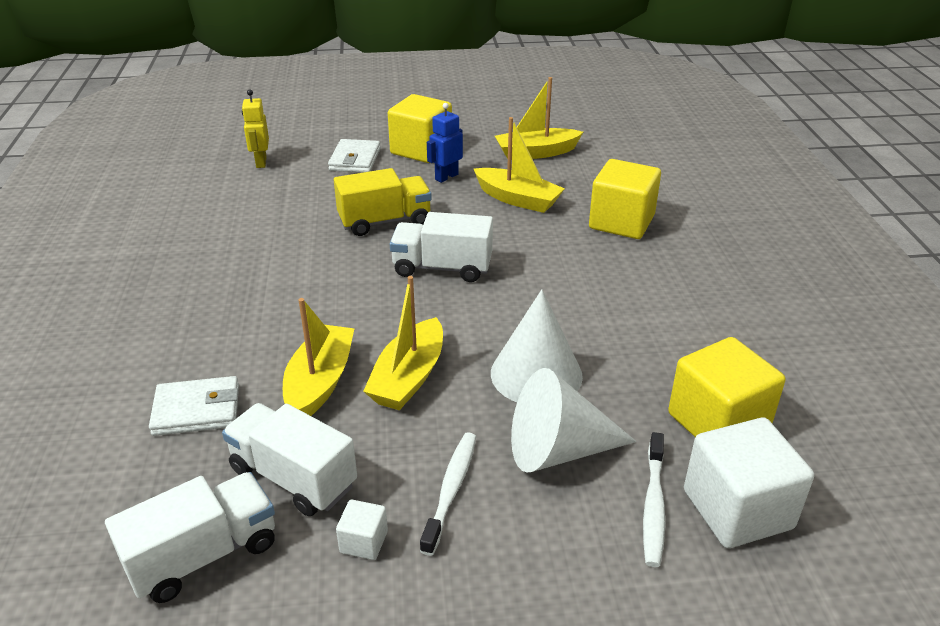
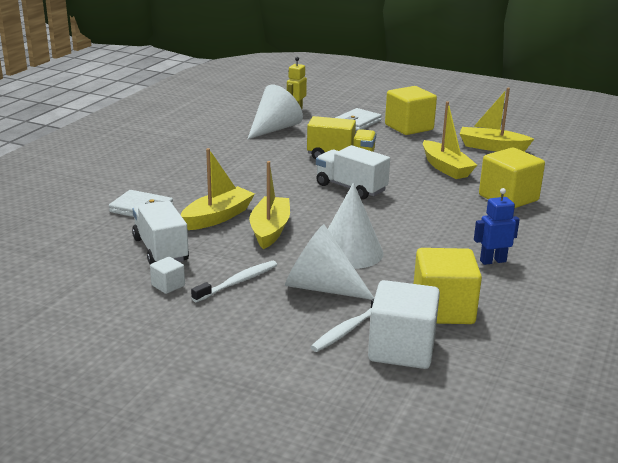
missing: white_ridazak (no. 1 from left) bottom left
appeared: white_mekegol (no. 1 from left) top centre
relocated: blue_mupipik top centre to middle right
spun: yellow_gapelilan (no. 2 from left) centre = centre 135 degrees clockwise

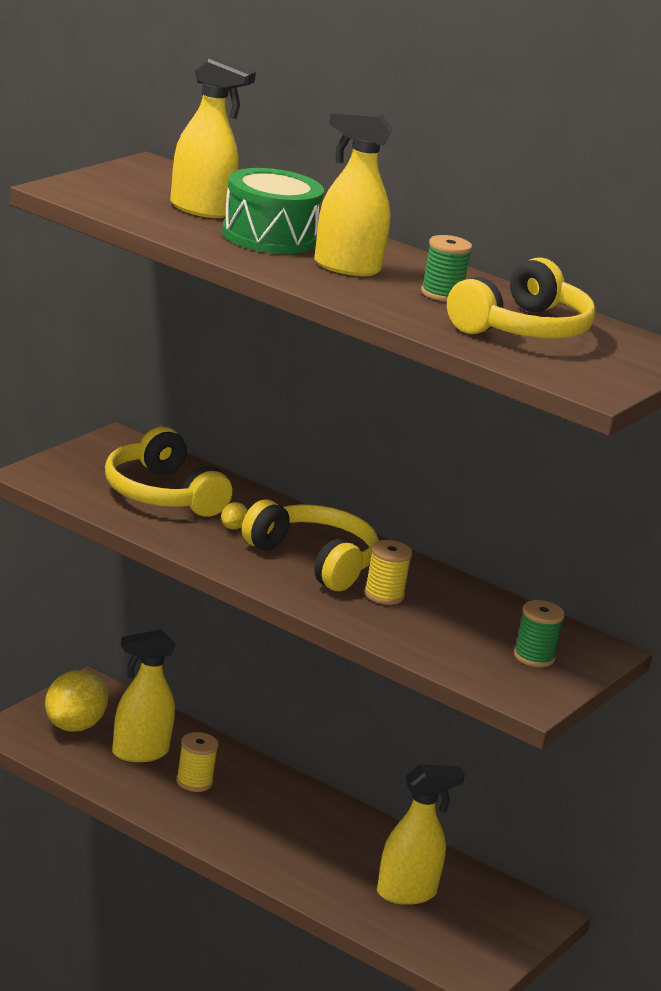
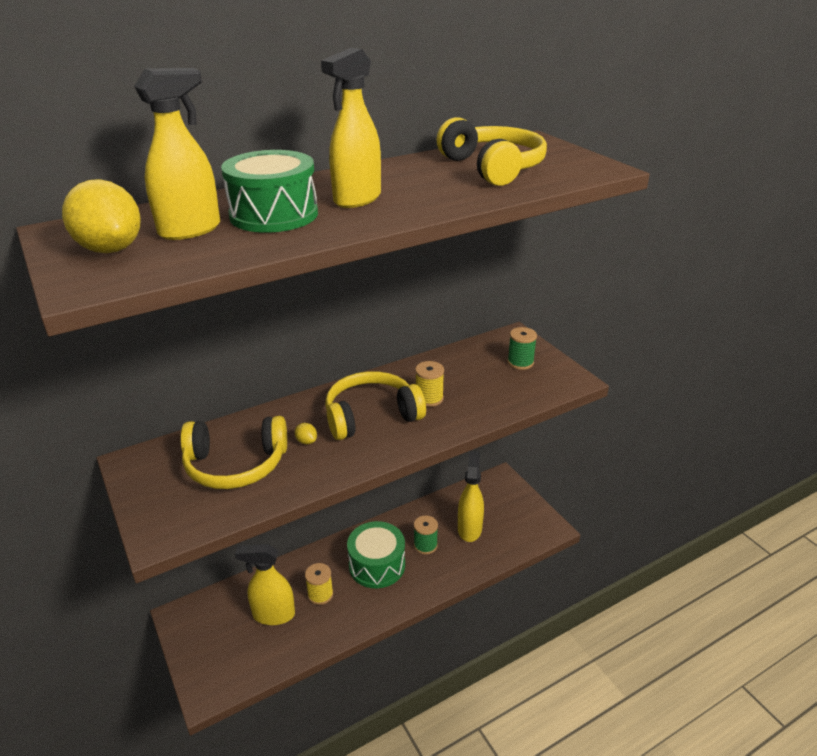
appeared: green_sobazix (no. 2 from left) bottom centre
relocated: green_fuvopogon (no. 1 from left) top right to bottom centre; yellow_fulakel (no. 1 from left) bottom left to top left
spun: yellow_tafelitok (no. 1 from left in the first image) bottom left = bottom left 90 degrees clockwise

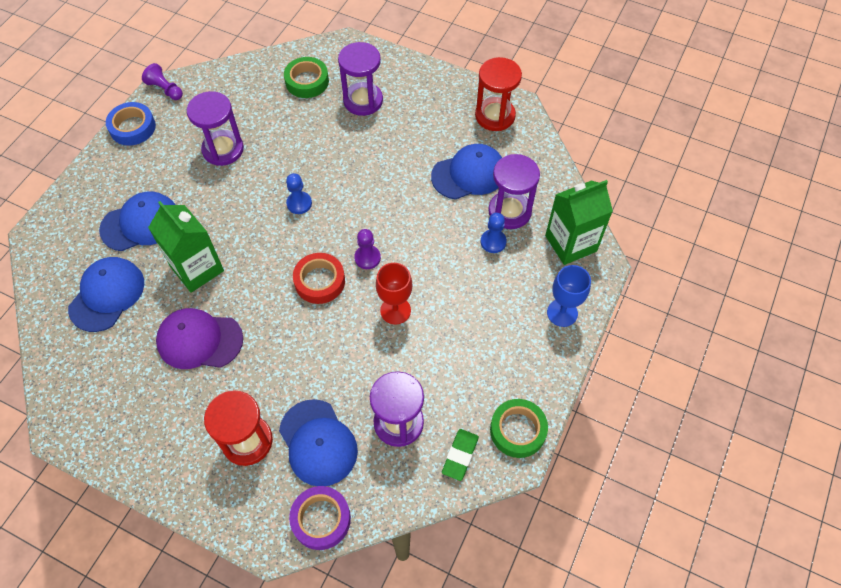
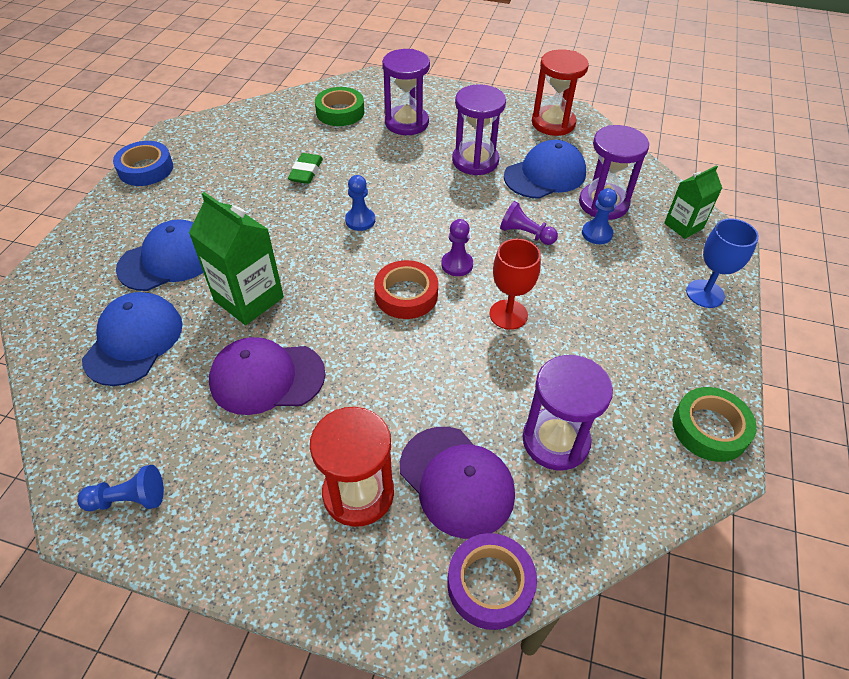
appeared: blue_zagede (no. 1 from left) bottom left
relocated: purple_zagede (no. 1 from left in the first image) top left to purple_zagede (no. 2 from left) top centre; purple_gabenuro (no. 1 from left in the first image) top left to purple_gabenuro (no. 2 from left) top centre; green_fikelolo bottom centre to top centre
colour: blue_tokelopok (no. 3 from left) bottom centre to purple_tokelopok (no. 2 from left) bottom centre
size: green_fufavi (no. 2 from left) middle right = top right x0.62

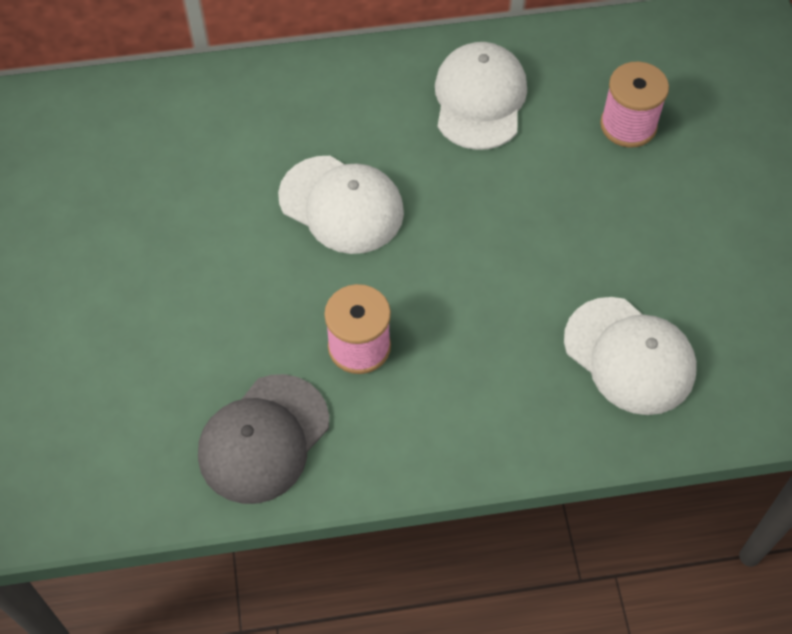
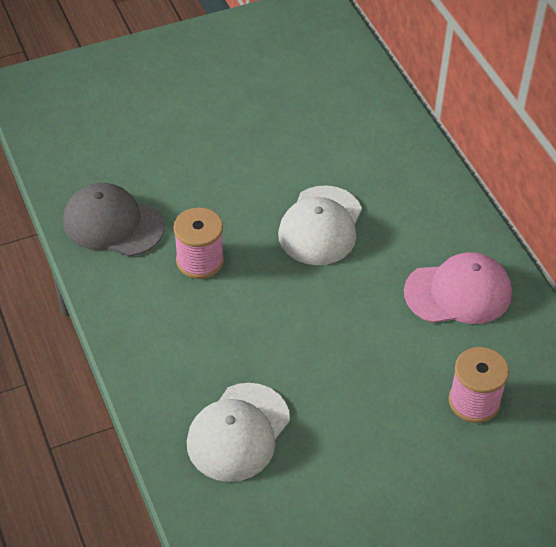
colour: white_tokelopok (no. 2 from left) top centre to pink_tokelopok middle right

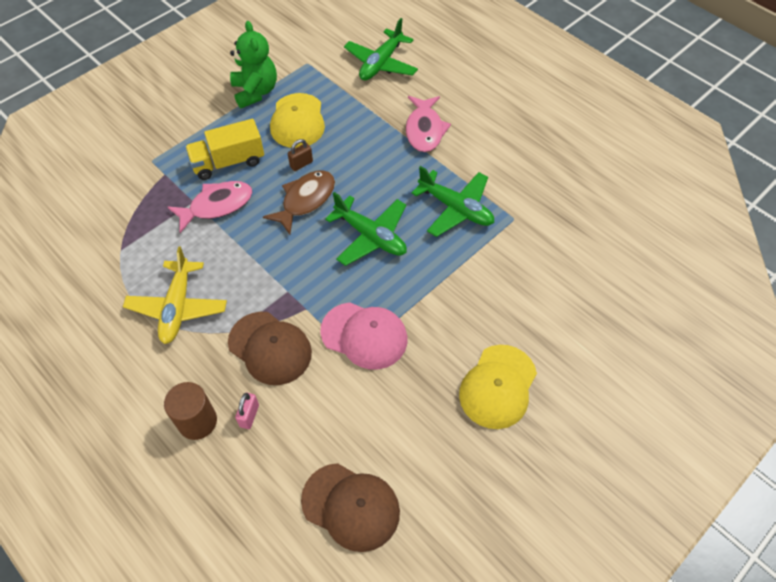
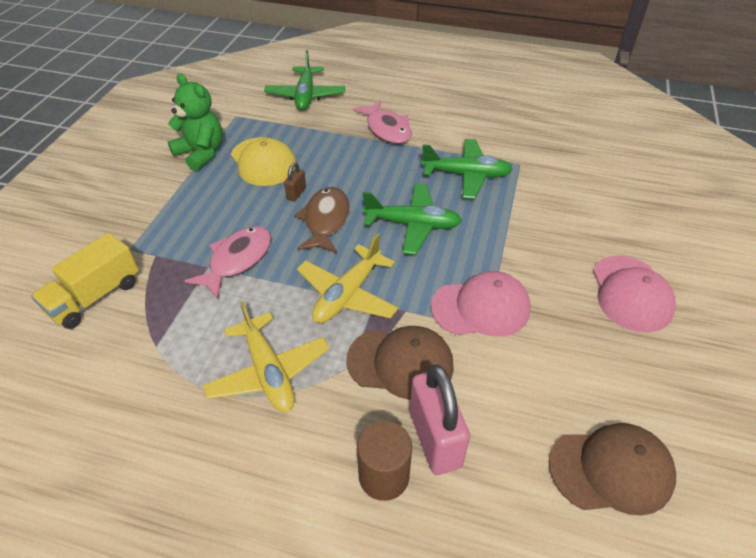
appeared: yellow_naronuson (no. 2 from left) centre
relocated: yellow_ridazak top left to middle left
colour: yellow_tokelopok (no. 2 from left) centre to pink_tokelopok (no. 2 from left) middle right
size: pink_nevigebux bottom left = bottom centre x2.14

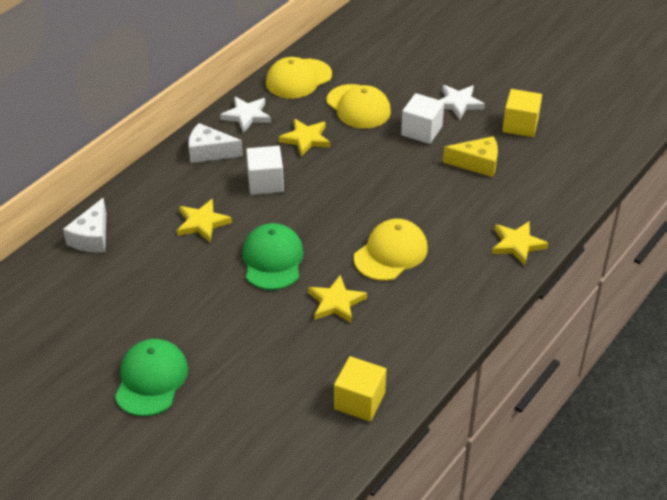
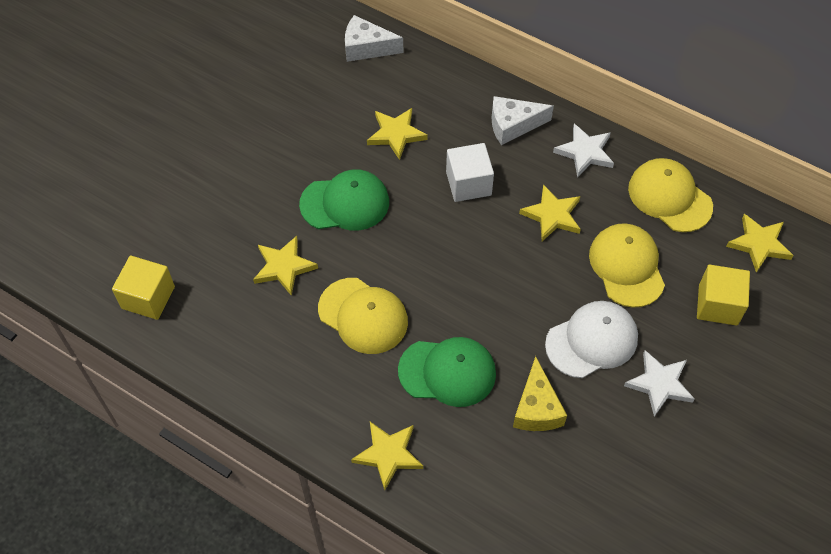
appeared: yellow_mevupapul (no. 5 from left) middle right
relocated: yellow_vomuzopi (no. 2 from left) top right to middle right; green_tokelopok (no. 1 from left in the first image) bottom left to green_tokelopok (no. 2 from left) bottom centre
exchanged: white_vomuzopi (no. 2 from left) top centre to white_tokelopok middle right
spun: yellow_tokelopok (no. 2 from left) top centre = middle right 120 degrees clockwise; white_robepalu (no. 2 from left) top left = top centre 105 degrees counterclockwise

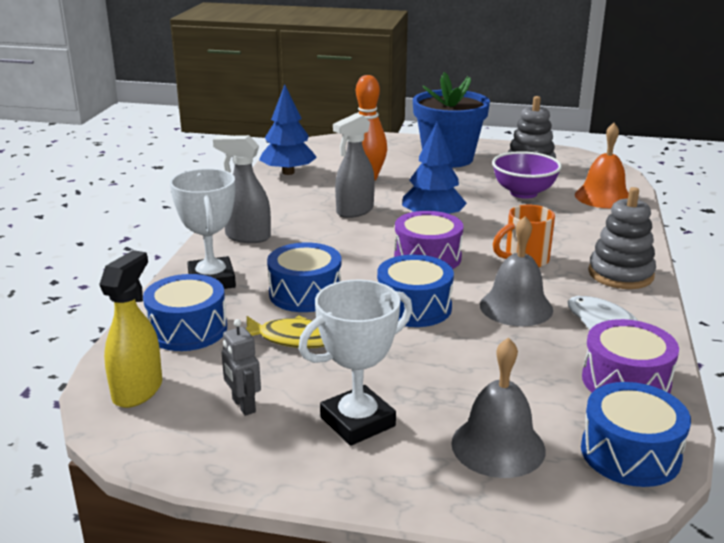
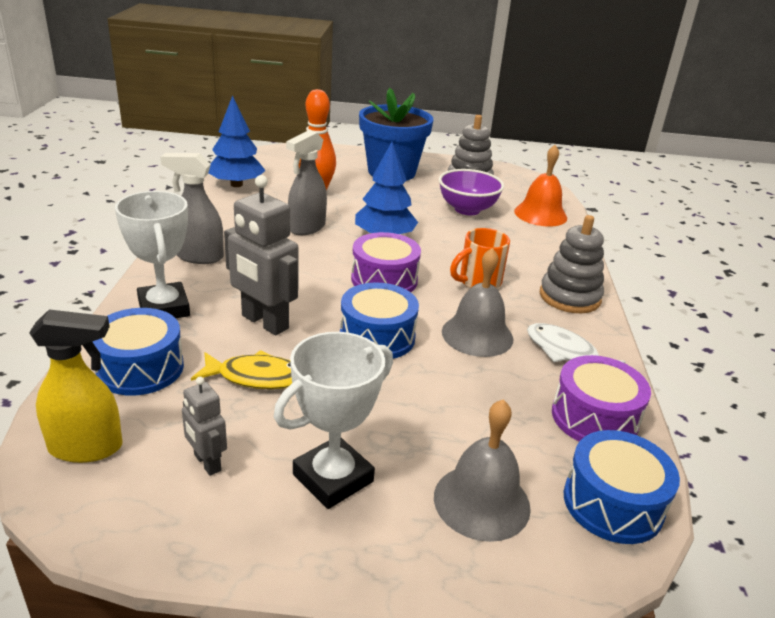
exchanged: blue_sobazix (no. 2 from left) centre to grey_mupipik (no. 2 from left) centre
spun: yellow_tafelitok middle left = middle left 75 degrees clockwise

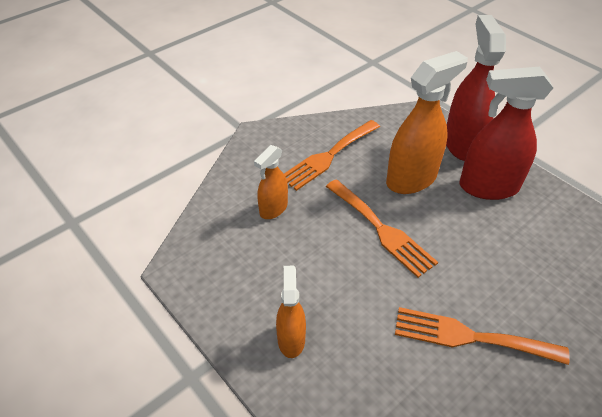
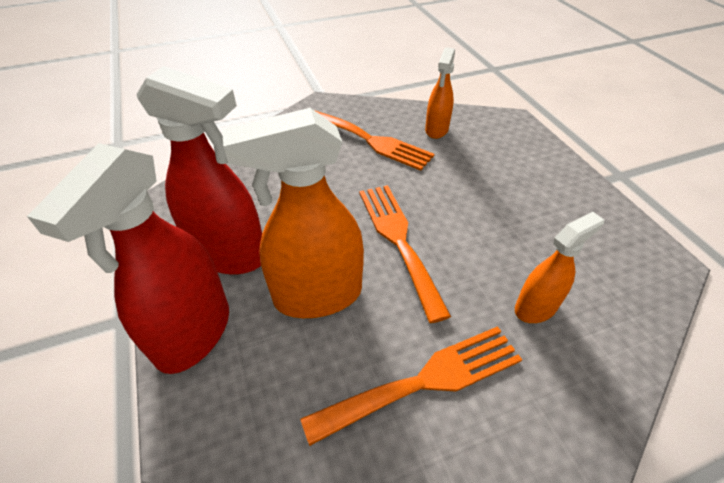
relocated: orange_tafelitok (no. 2 from left) bottom centre to top centre

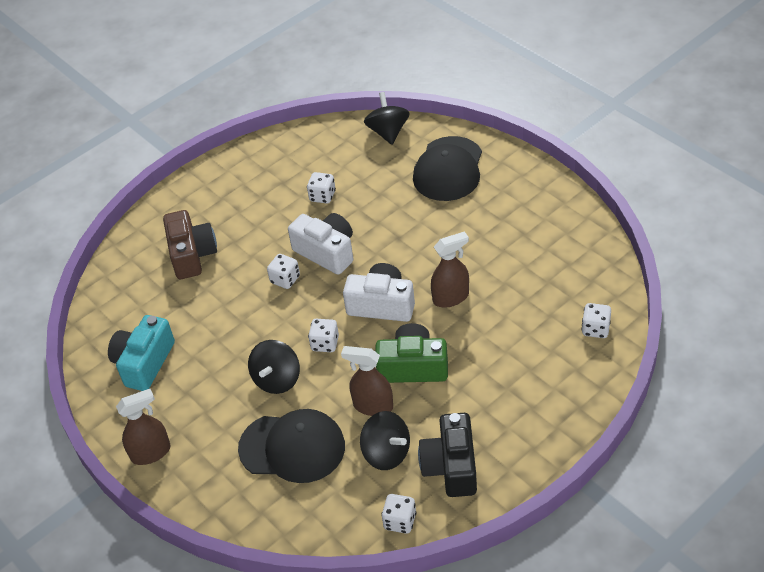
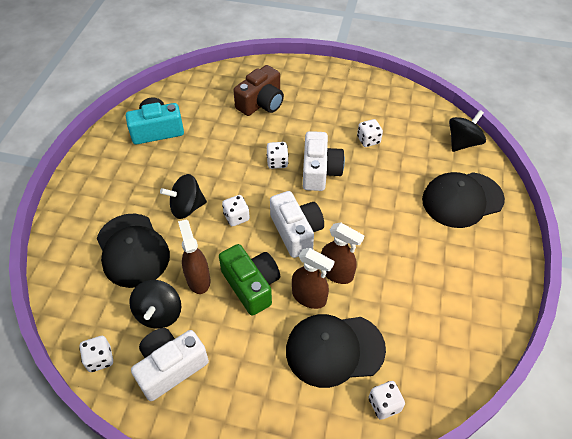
appeared: black_tokelopok (no. 2 from left) bottom centre
relocated: brown_tafelitok (no. 1 from left in the first image) bottom left to brown_tafelitok (no. 2 from left) centre
colour: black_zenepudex bottom centre to white_zenepudex (no. 1 from left) bottom left

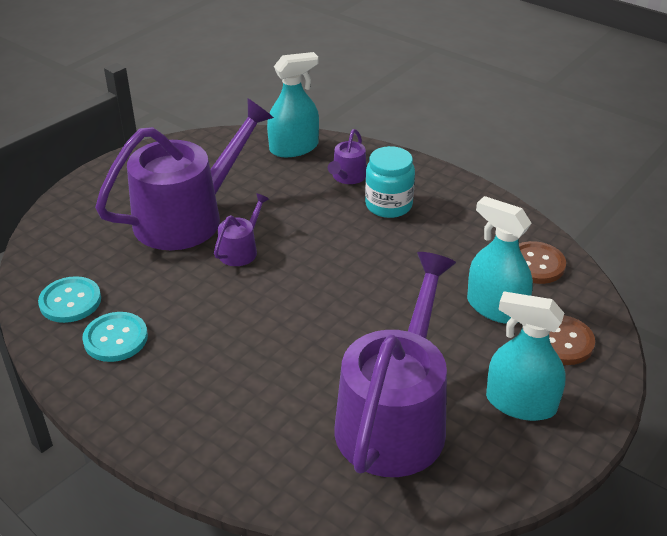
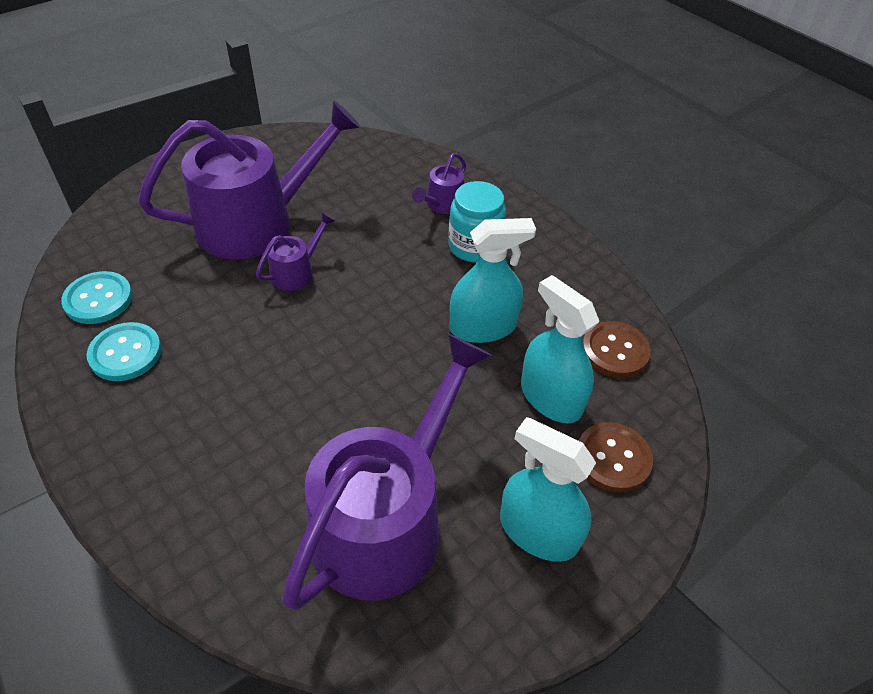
relocated: turquoise_tafelitok (no. 1 from left) top centre to centre

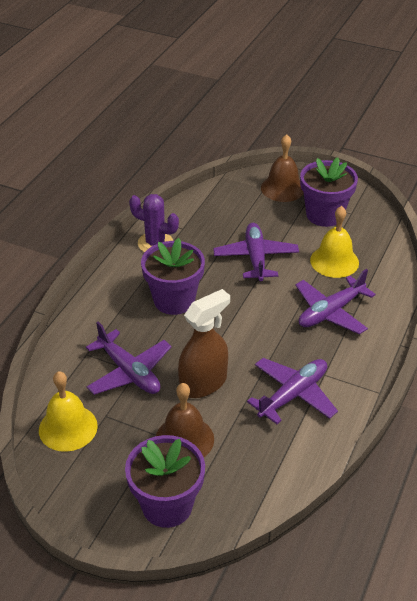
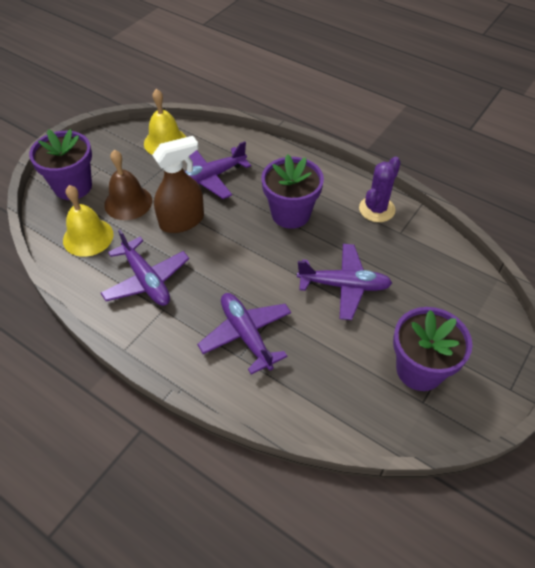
missing: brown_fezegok (no. 2 from left) top right
relocated: yellow_fezegok (no. 2 from left in the first image) middle right to yellow_fezegok (no. 1 from left) middle left
spun: brown_tafelitok centre = top left 90 degrees counterclockwise

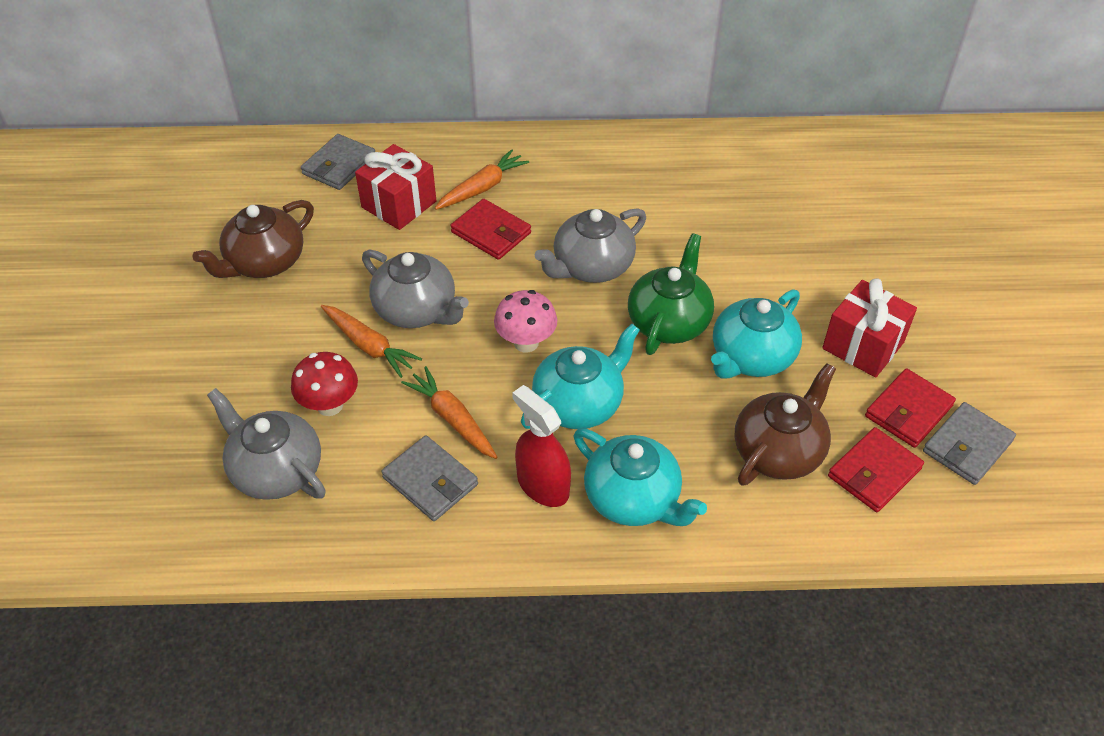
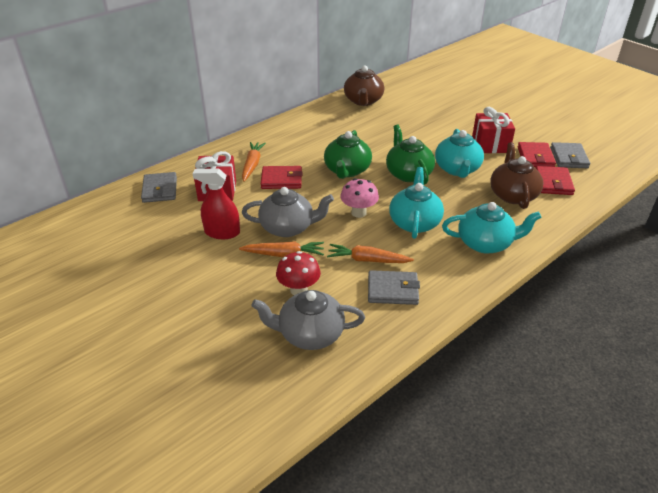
relocated: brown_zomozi (no. 1 from left) top left to top centre; red_tafelitok centre to middle left
colour: grey_zomozi (no. 3 from left) top centre to green_zomozi (no. 1 from left) top centre

